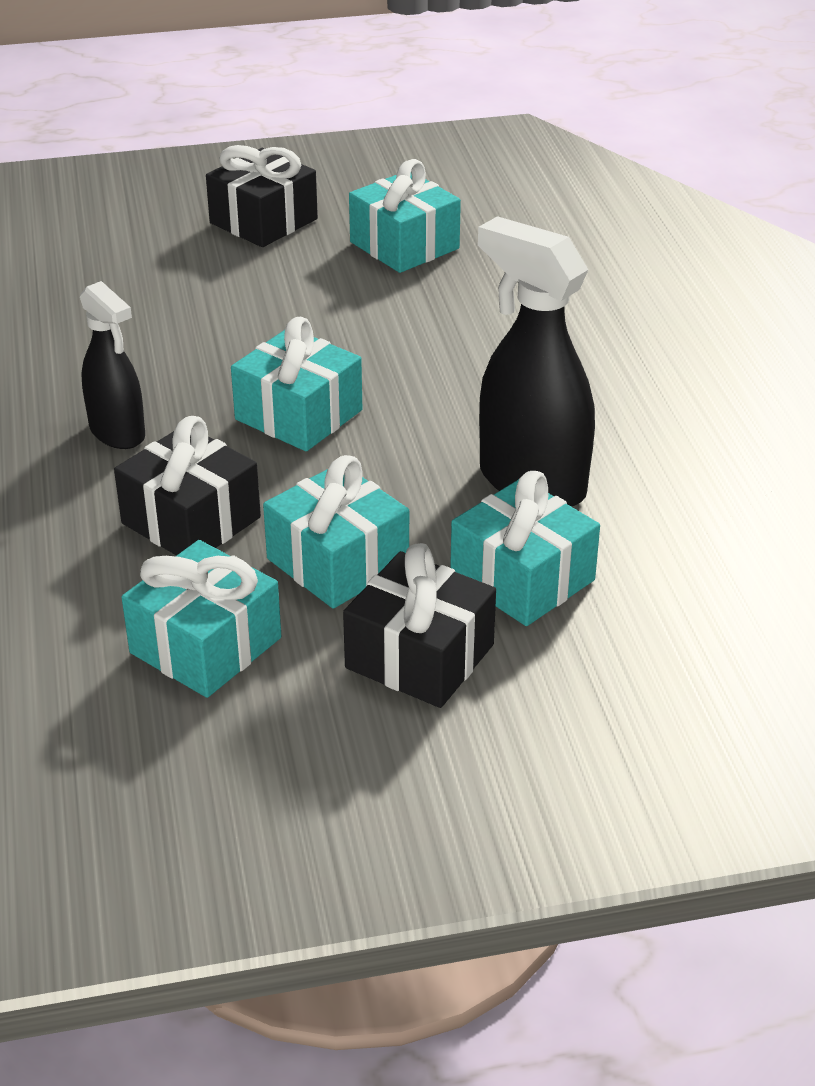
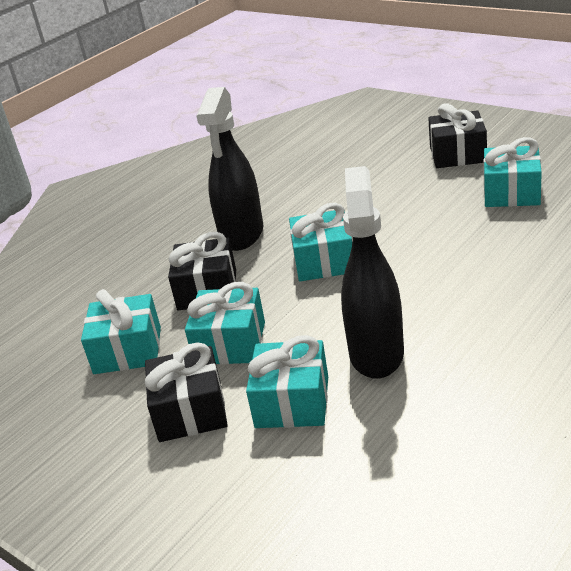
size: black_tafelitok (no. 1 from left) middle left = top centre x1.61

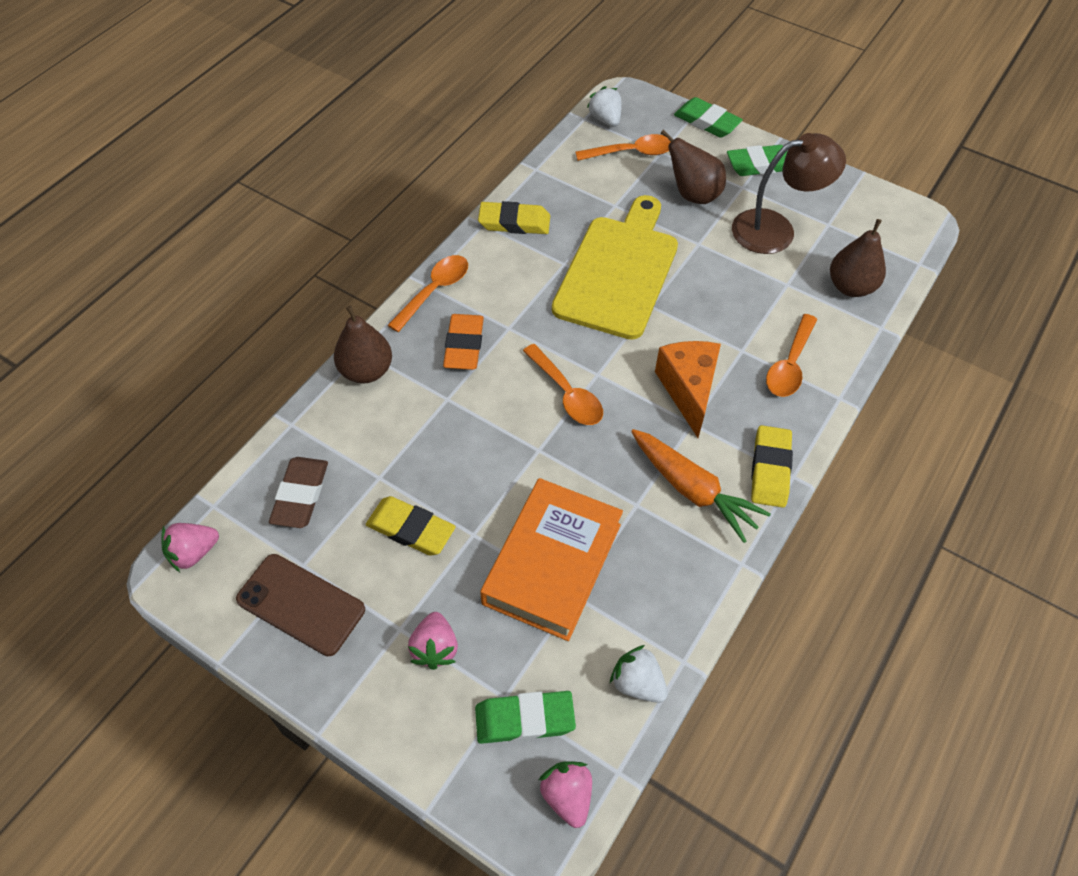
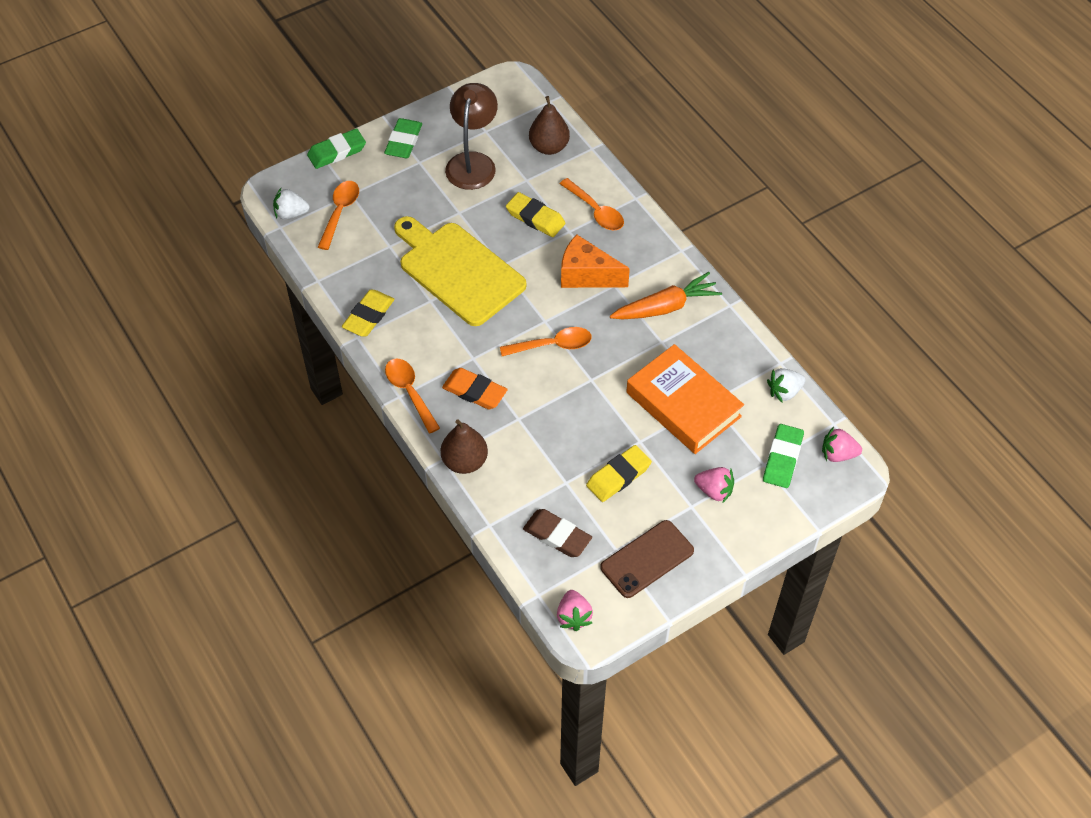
missing: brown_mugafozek (no. 2 from left) top centre
relocated: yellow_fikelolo (no. 3 from left in the first image) middle right to yellow_fikelolo (no. 2 from left) top centre

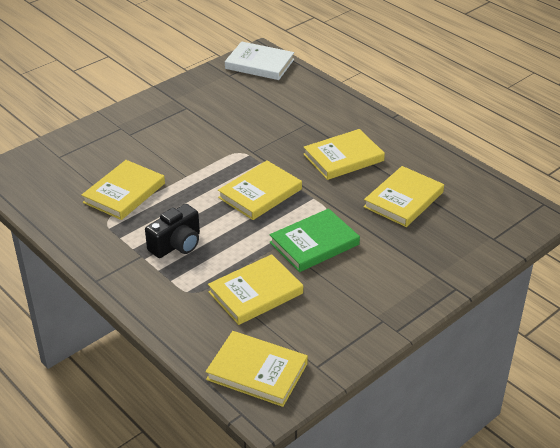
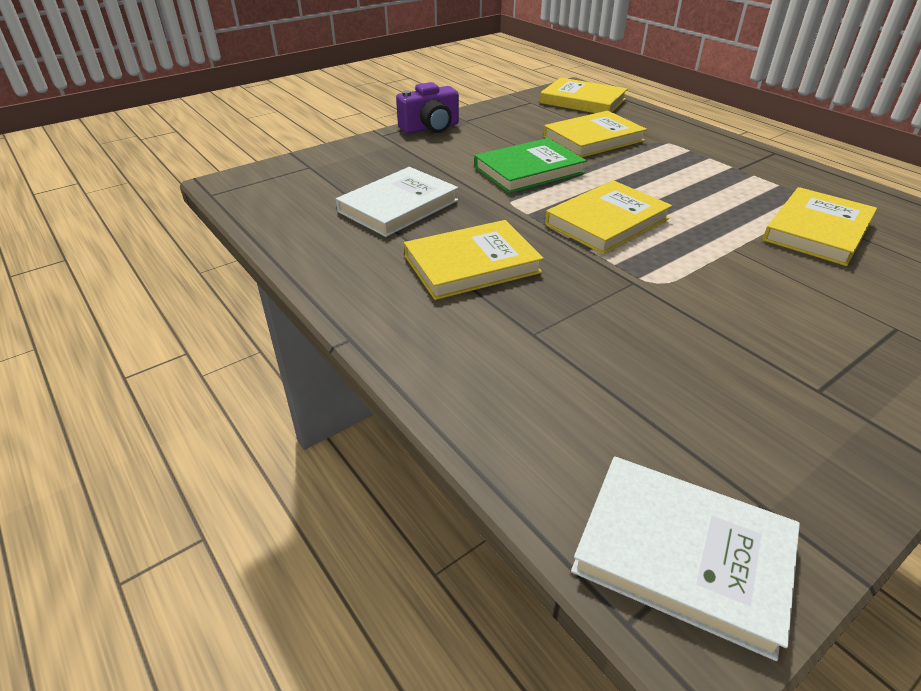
missing: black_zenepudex middle left
appeared: purple_zenepudex top centre
colour: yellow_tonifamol (no. 6 from left) middle right to white_tonifamol (no. 1 from left) top centre

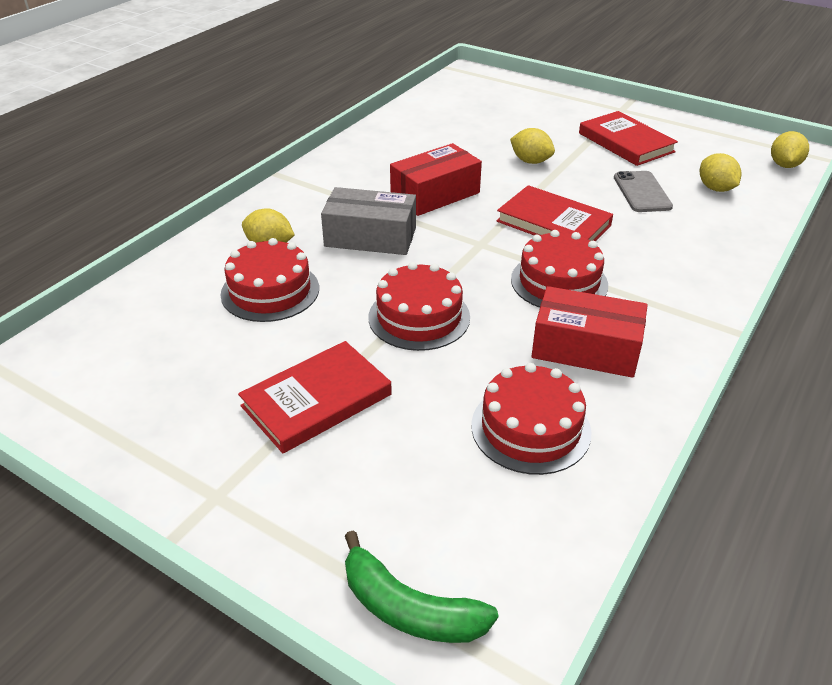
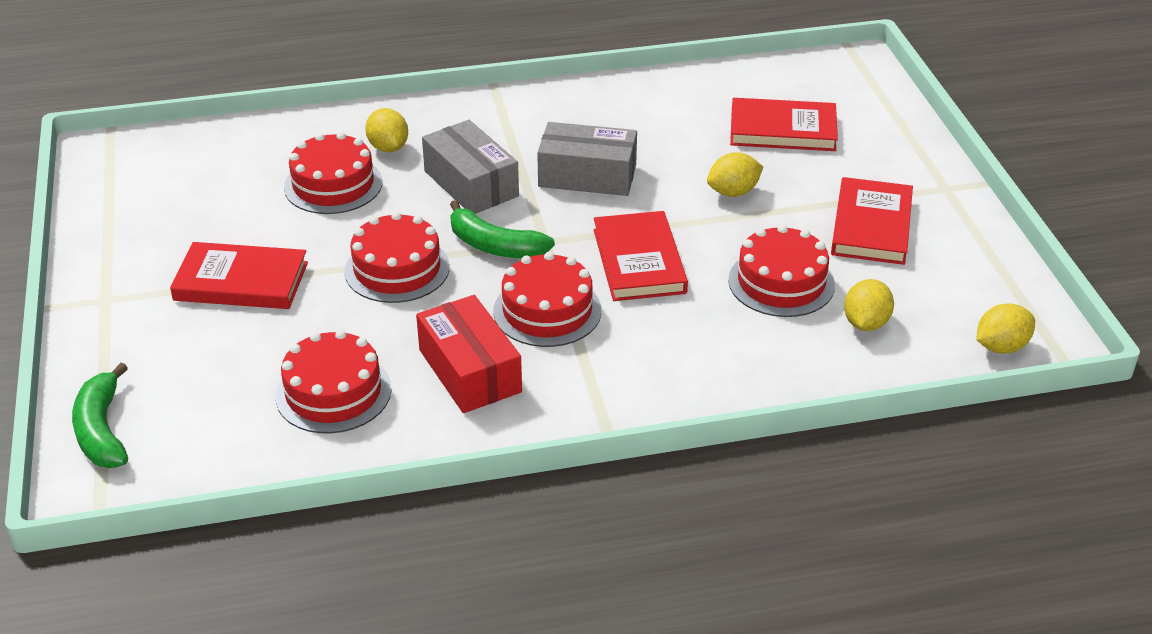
appeared: red_tonifamol (no. 3 from left) top right; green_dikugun (no. 2 from left) centre
exchanged: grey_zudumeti top right to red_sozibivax (no. 5 from left) middle right
colour: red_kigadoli (no. 1 from left) top centre to grey_kigadoli (no. 2 from left) top centre
spun: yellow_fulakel (no. 2 from left) top centre = top centre 75 degrees clockwise

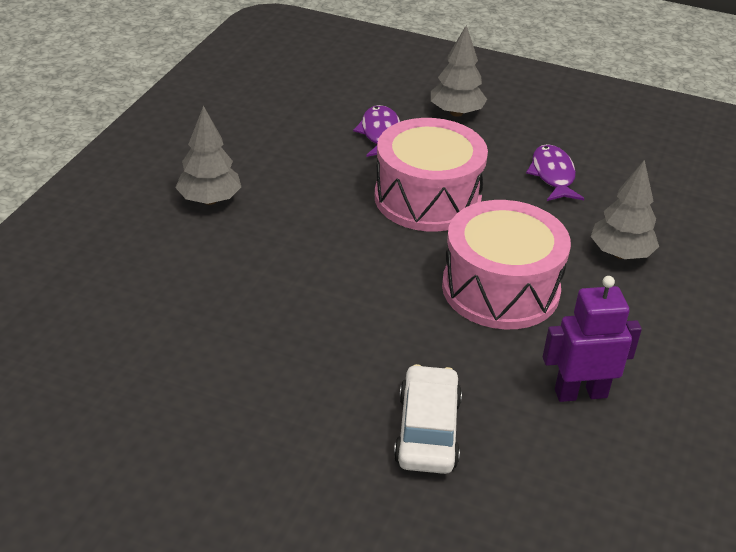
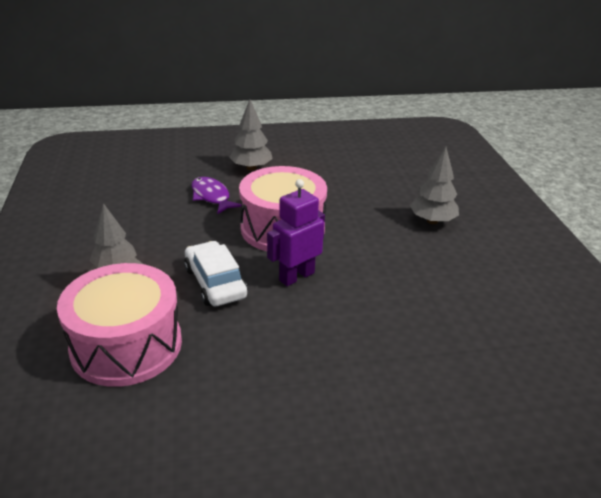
missing: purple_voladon (no. 2 from left) top right
relocated: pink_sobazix (no. 2 from left in the first image) middle right to pink_sobazix (no. 1 from left) middle left; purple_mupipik middle right to centre; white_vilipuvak bottom centre to centre

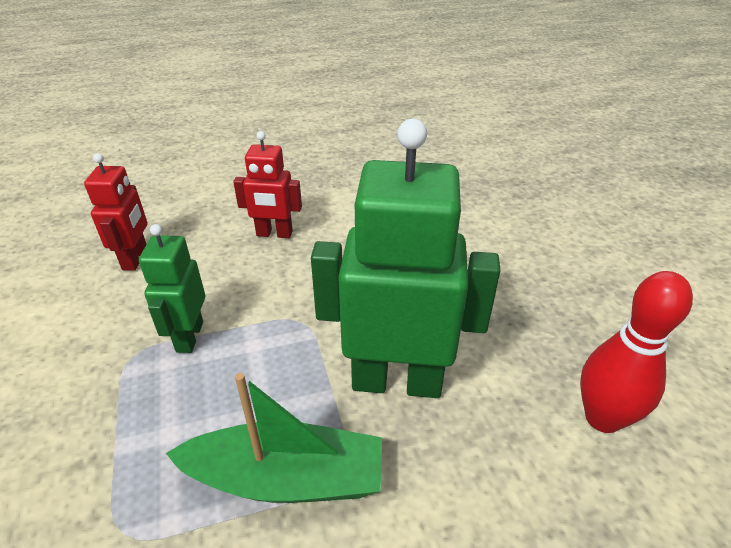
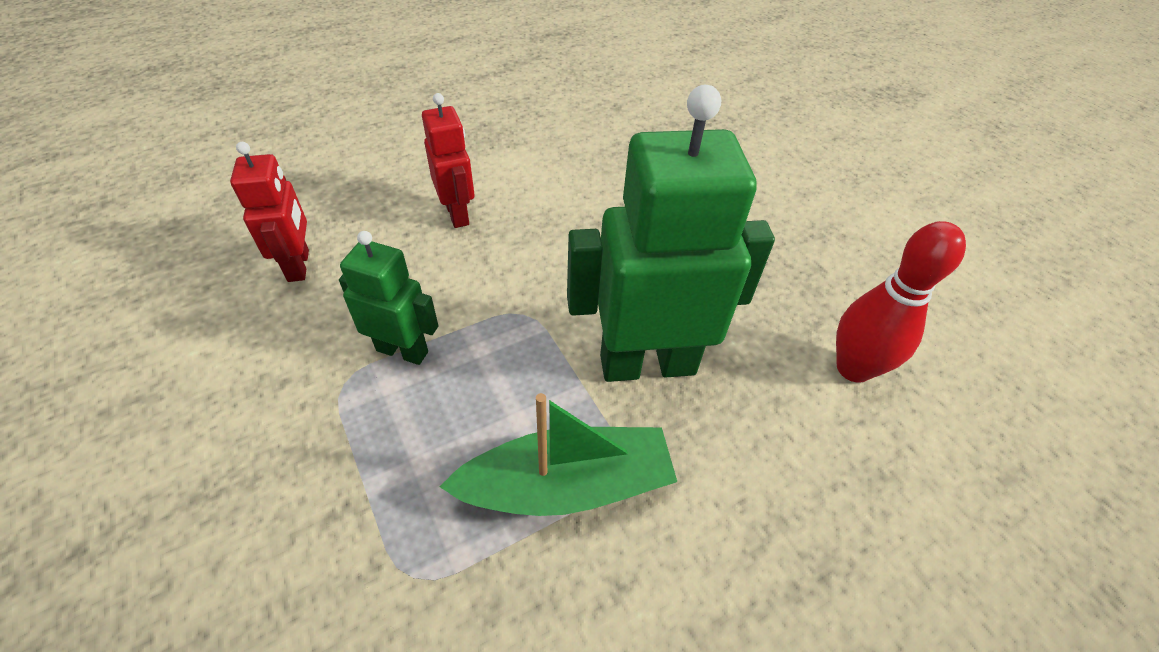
spun: red_mupipik (no. 2 from left) centre = top centre 105 degrees counterclockwise; green_mupipik (no. 1 from left) middle left = centre 120 degrees clockwise

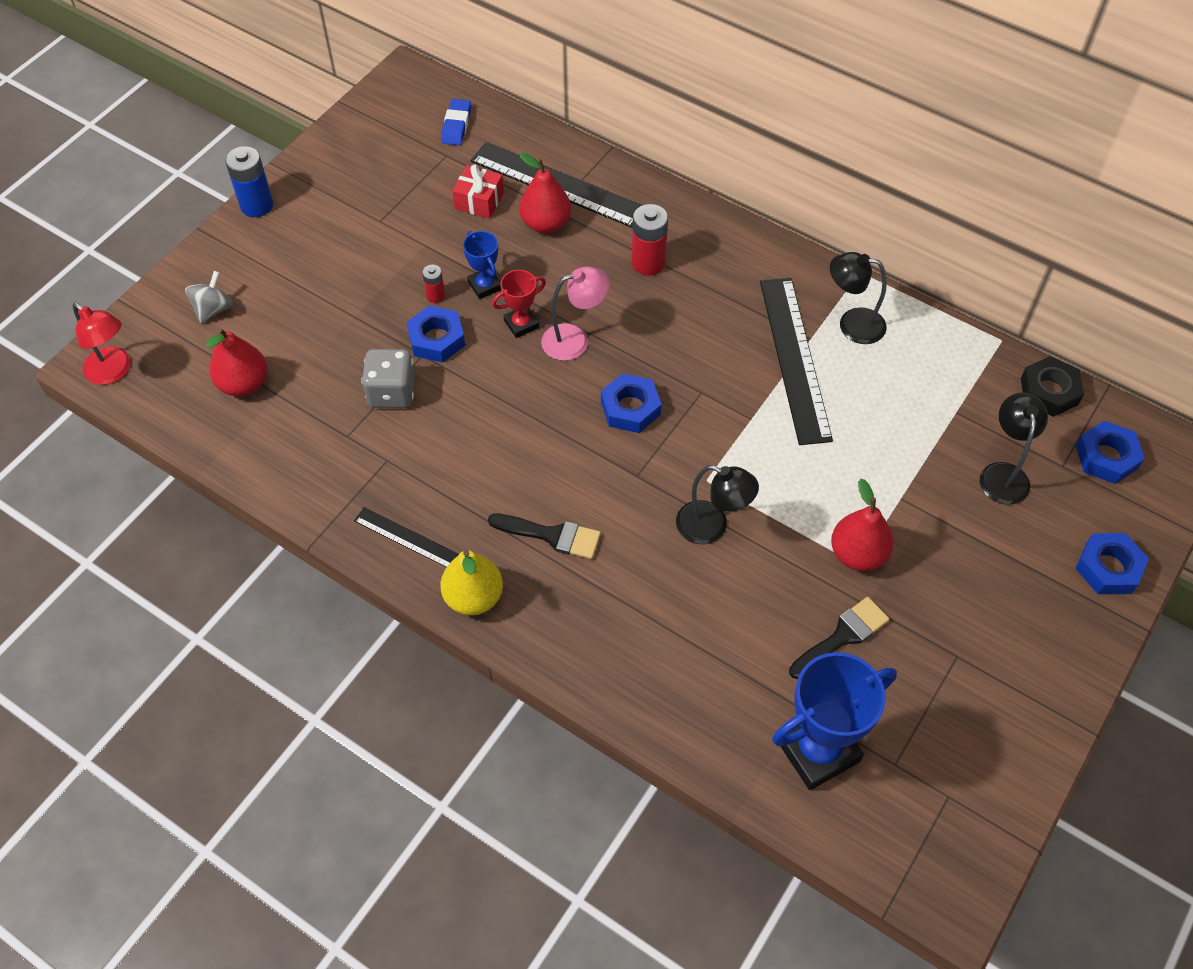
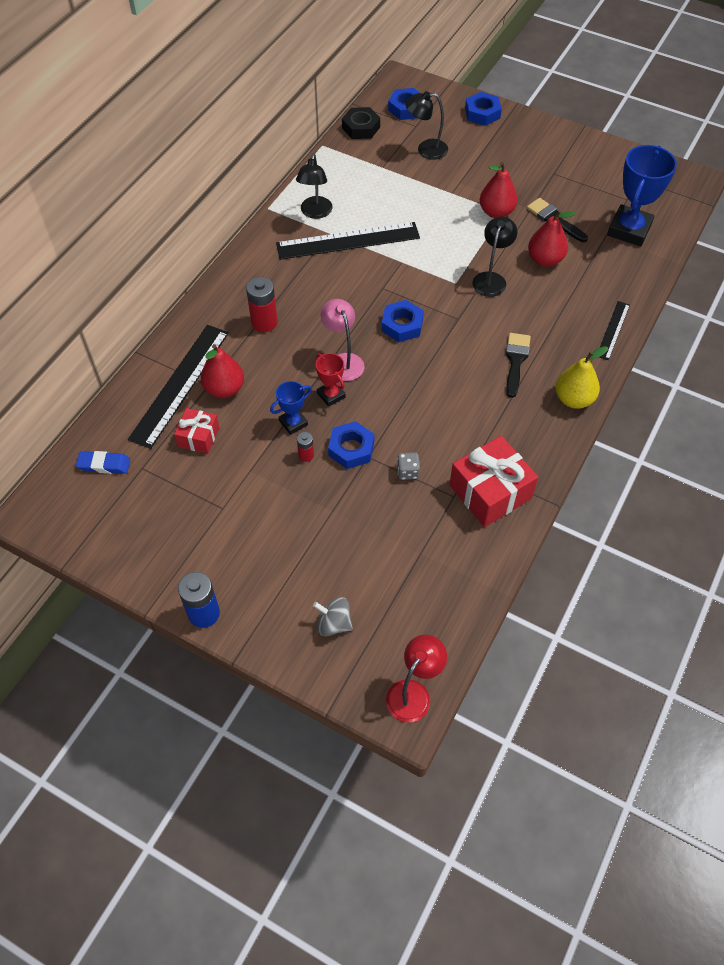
appeared: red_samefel (no. 2 from left) middle right
relocated: red_mugafozek (no. 1 from left in the first image) middle left to red_mugafozek (no. 3 from left) top right; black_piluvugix (no. 1 from left in the first image) centre to black_piluvugix (no. 3 from left) middle right
spun: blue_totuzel (no. 2 from left) bottom right = top right 60 degrees clockwise
size: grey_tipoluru middle left = centre x0.58

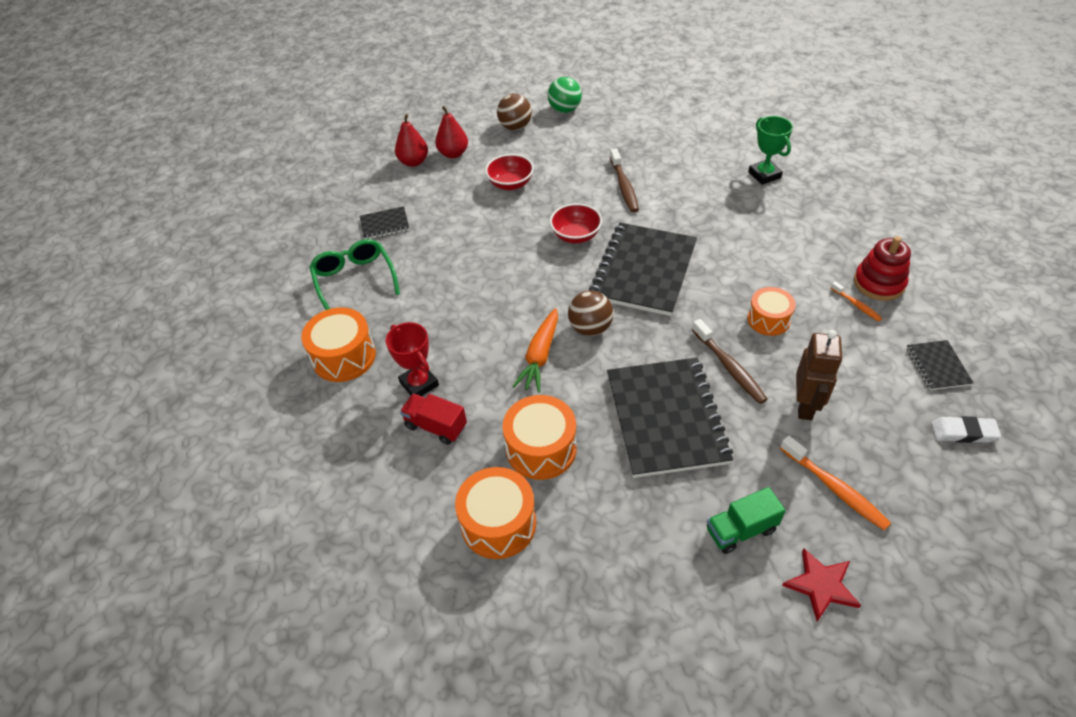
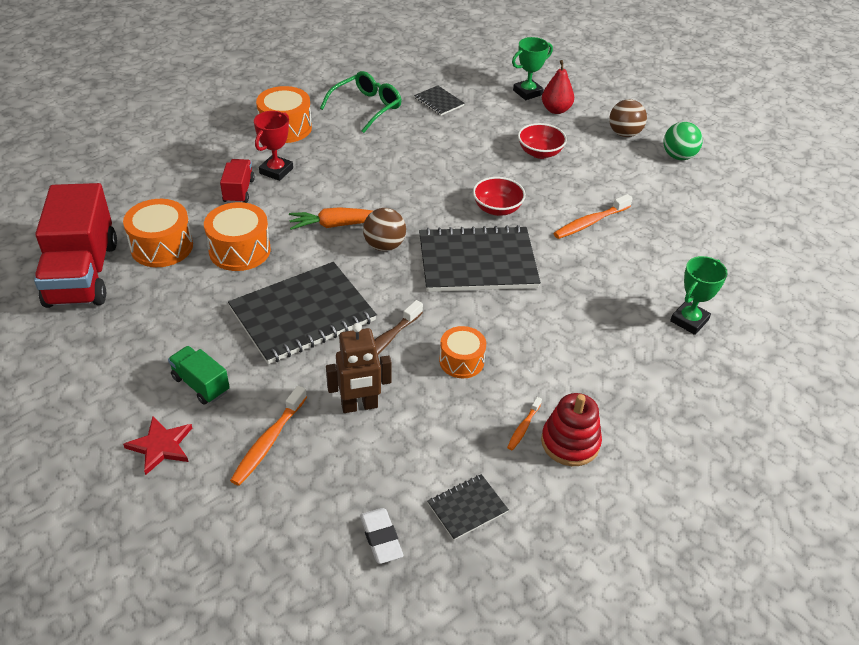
appeared: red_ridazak (no. 1 from left) middle left
exchanged: red_mugafozek (no. 1 from left) top centre to green_totuzel (no. 1 from left) top centre
colour: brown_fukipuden (no. 1 from left) top centre to orange_fukipuden (no. 3 from left) middle right

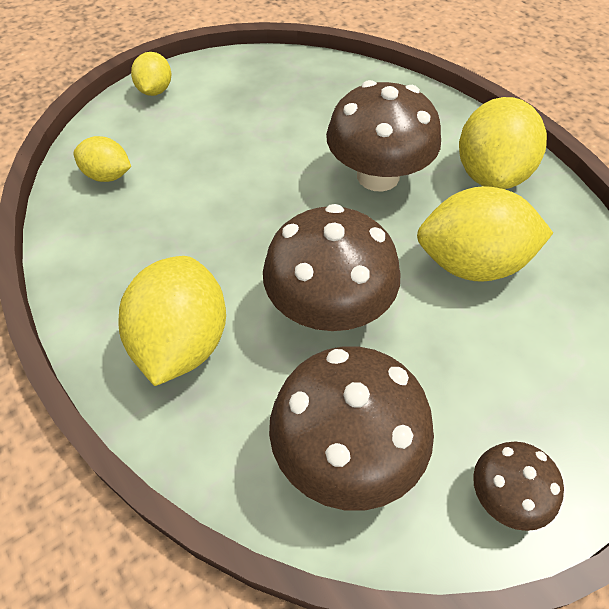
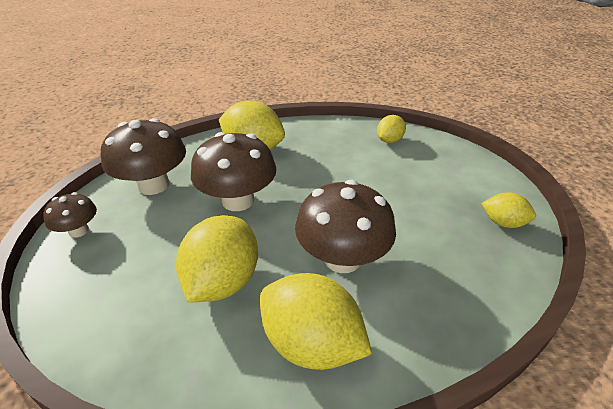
relocated: yellow_fulakel (no. 2 from left in the first image) top left to yellow_fulakel (no. 5 from left) middle right

